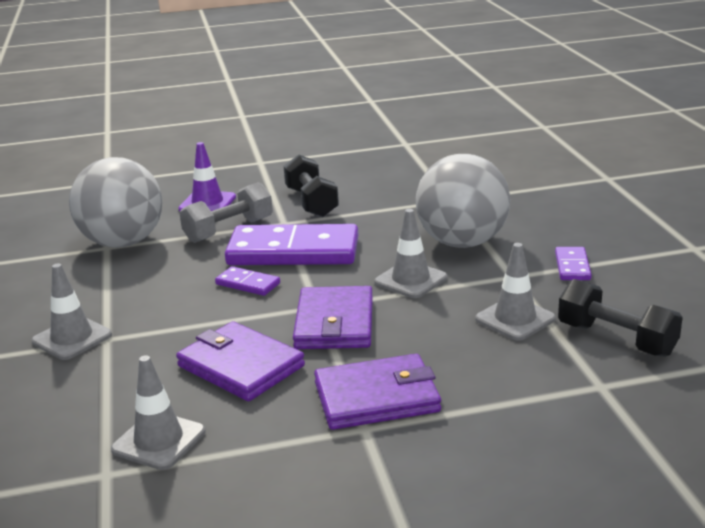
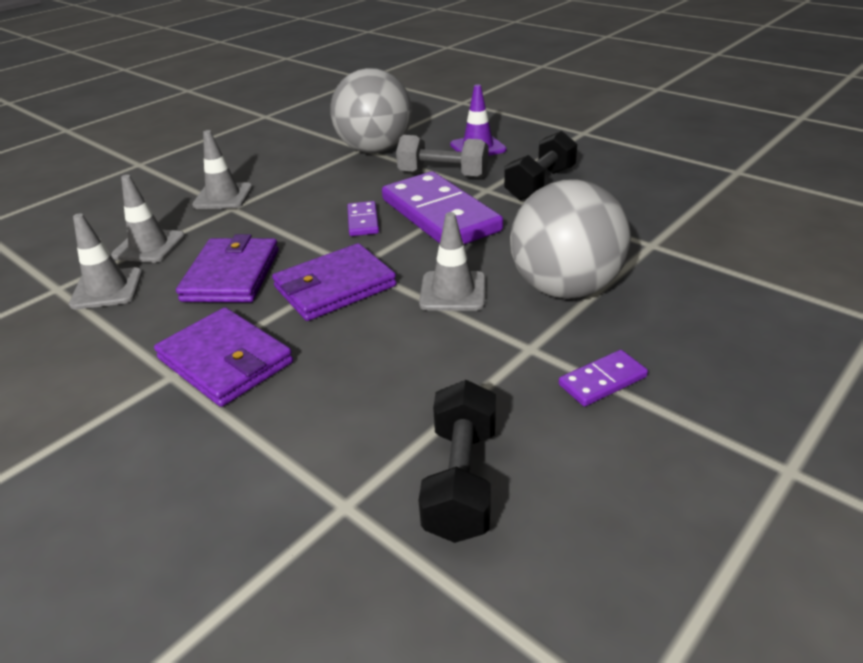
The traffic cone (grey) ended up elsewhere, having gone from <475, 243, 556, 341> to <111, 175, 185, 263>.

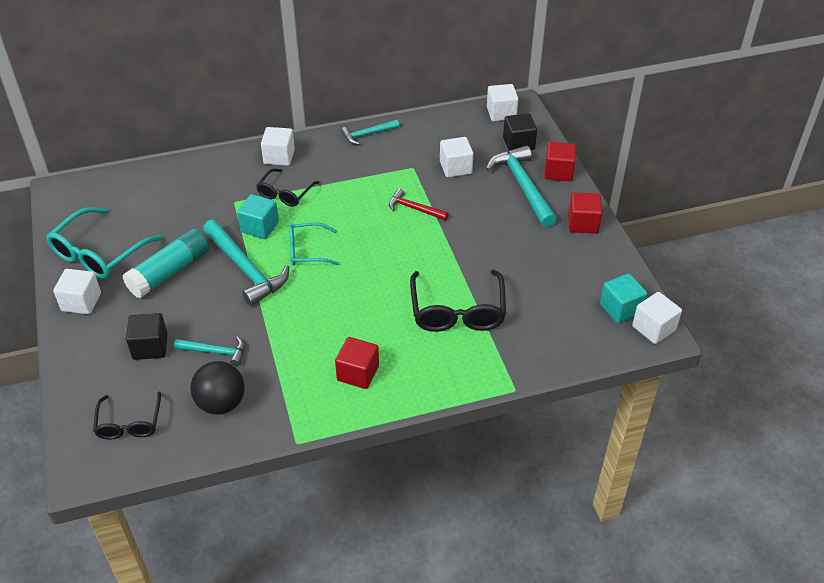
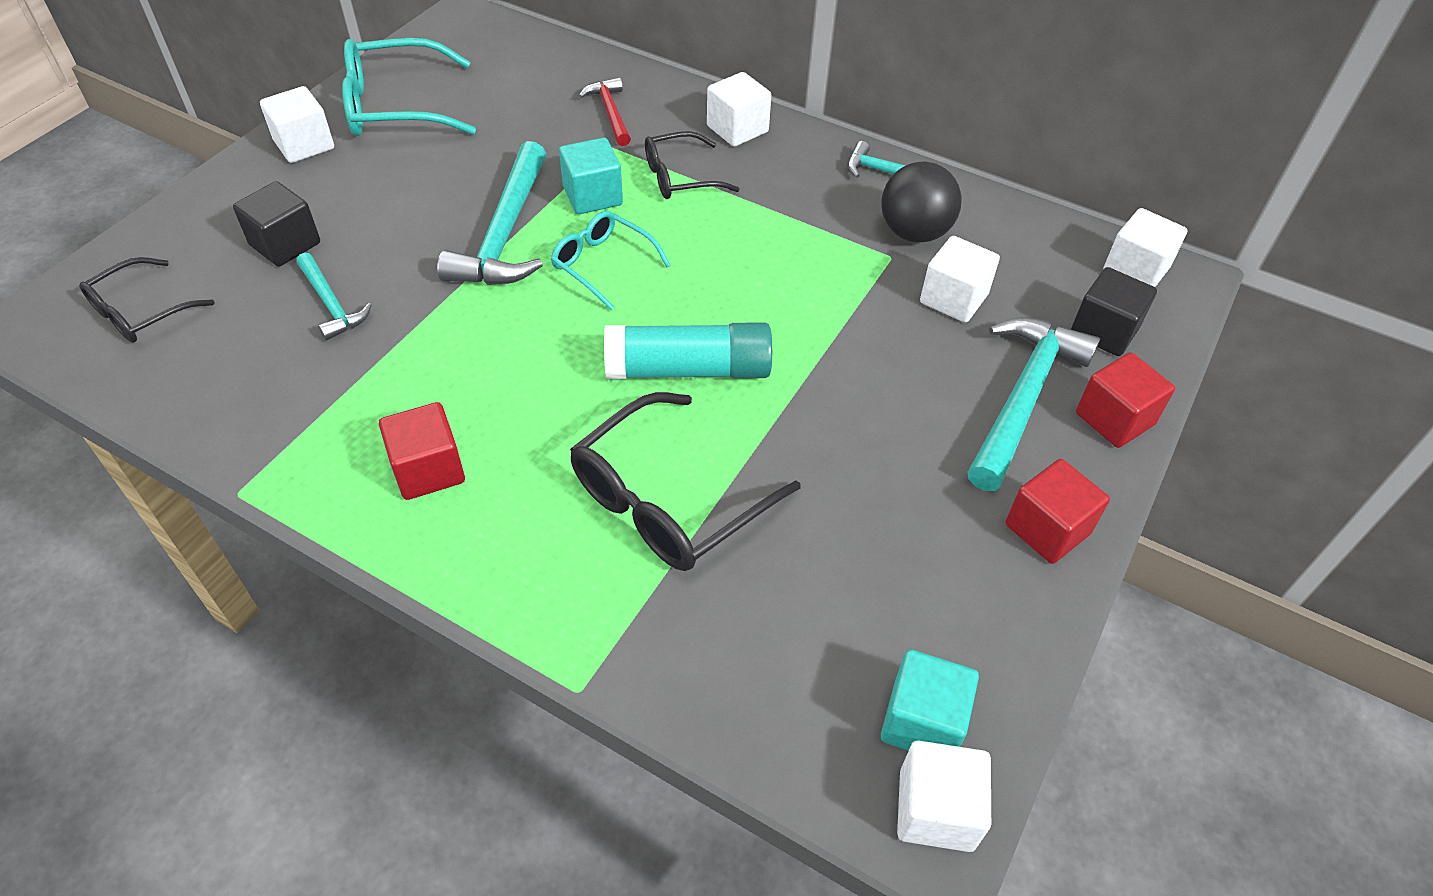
The hammer (red) ended up elsewhere, having gone from <389, 188, 449, 221> to <579, 77, 631, 146>.
The glue stick (turquoise) ended up elsewhere, having gone from <123, 228, 209, 298> to <604, 322, 772, 379>.
The ball (black) ended up elsewhere, having gone from <190, 361, 245, 414> to <881, 162, 962, 242>.

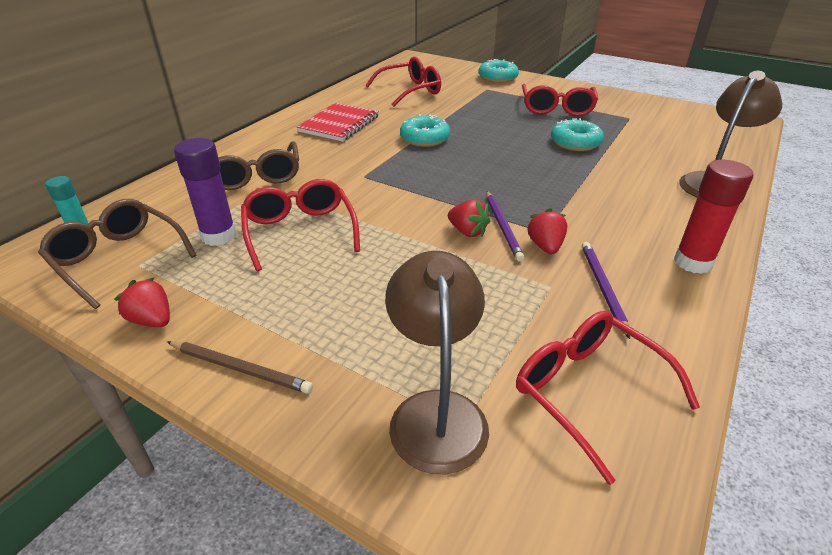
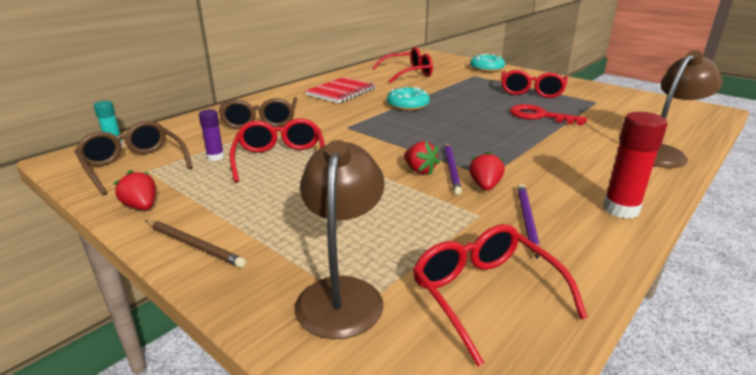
Where the donut (turquoise) stood at <551, 118, 604, 151>, the key (red) came to stand at <510, 104, 587, 126>.
The size of the glue stick (purple) at <174, 138, 237, 246> changed by a factor of 0.60.

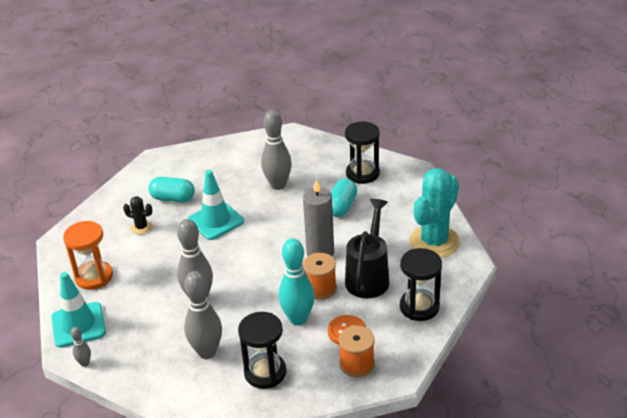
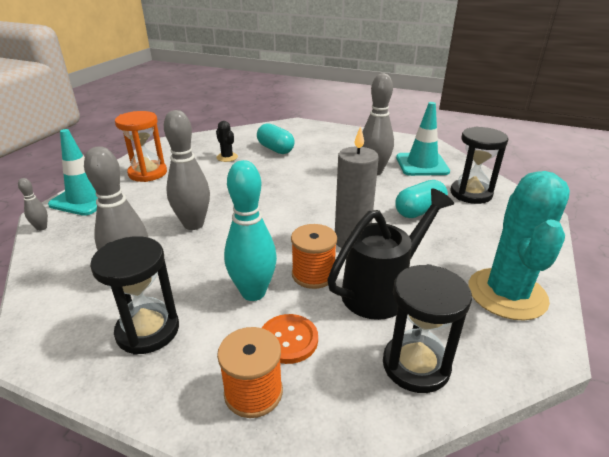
The cactus (turquoise) at <409, 168, 460, 258> ended up facing another way, 60 degrees counterclockwise from before.
The traffic cone (turquoise) ended up elsewhere, having gone from <187, 170, 244, 240> to <396, 102, 450, 176>.

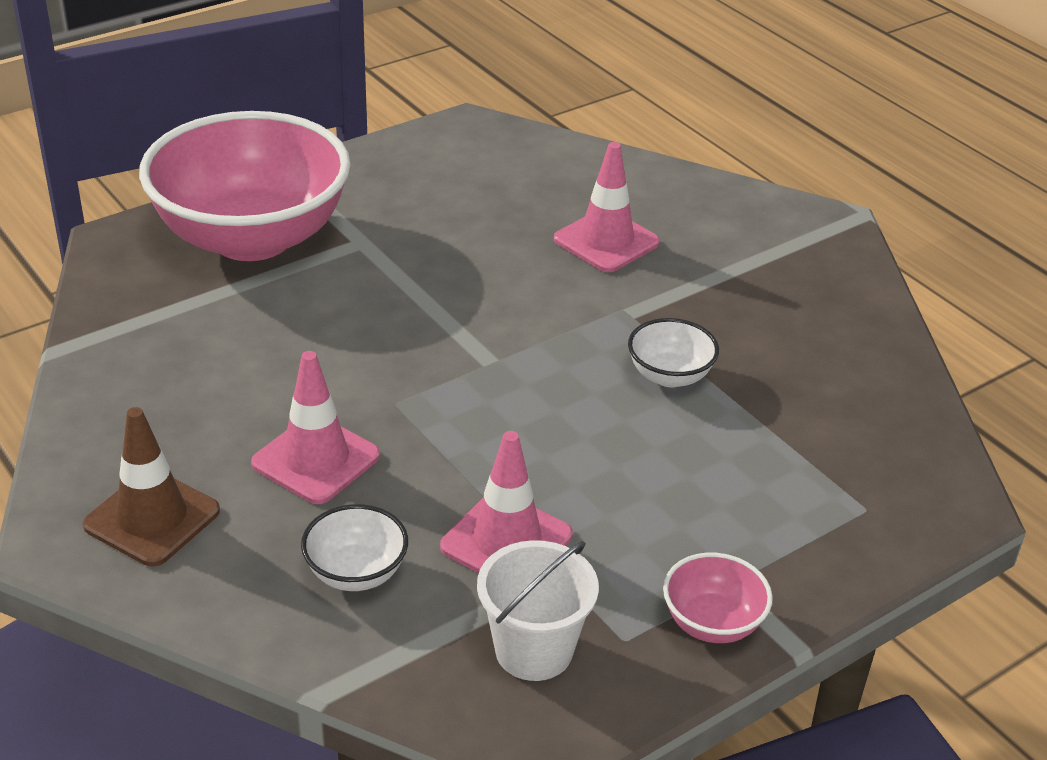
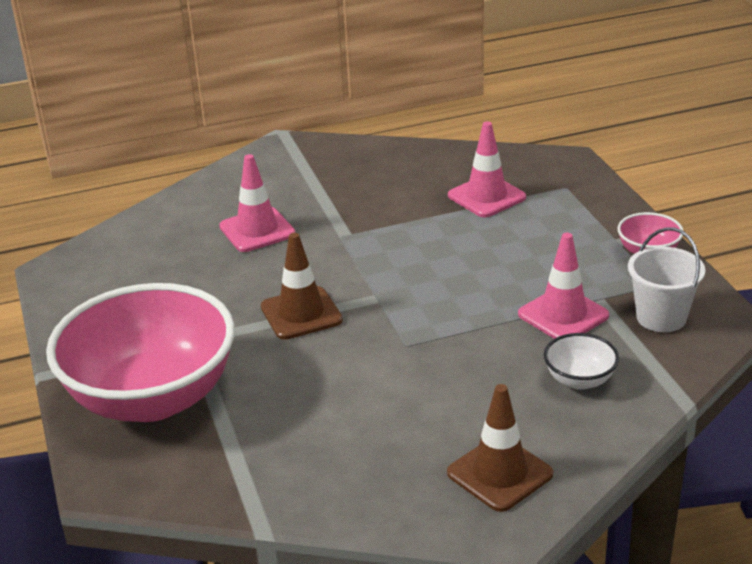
The second view lost the bowl (white) at <628, 318, 719, 387>.
The traffic cone (pink) ended up elsewhere, having gone from <251, 351, 380, 504> to <448, 122, 526, 217>.
The second view gained the traffic cone (brown) at <261, 233, 343, 340>.

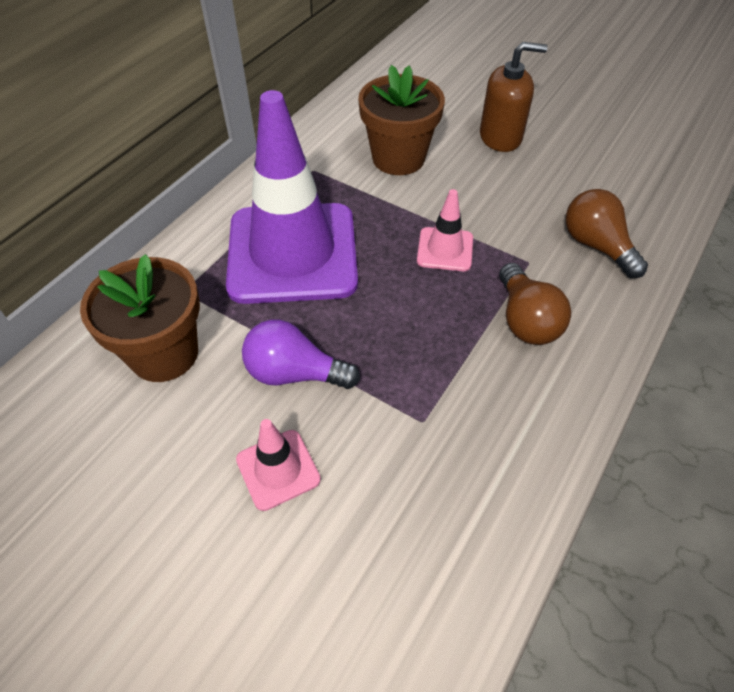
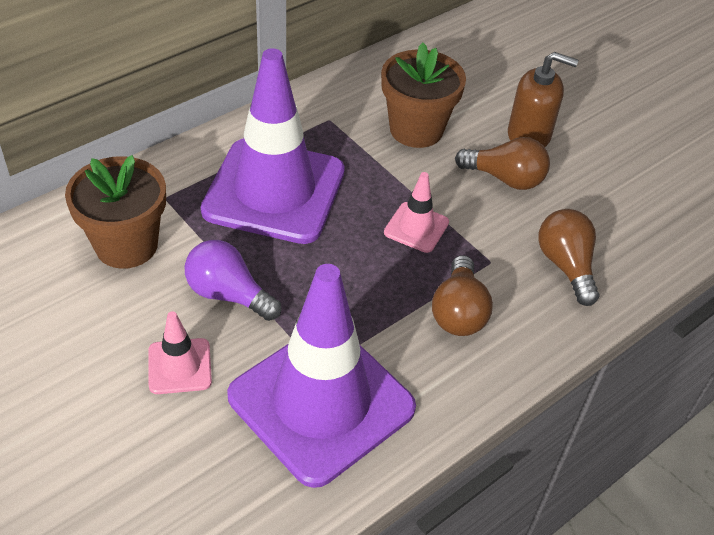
The second view gained the light bulb (brown) at <455, 137, 550, 190>.
The second view gained the traffic cone (purple) at <227, 264, 416, 488>.

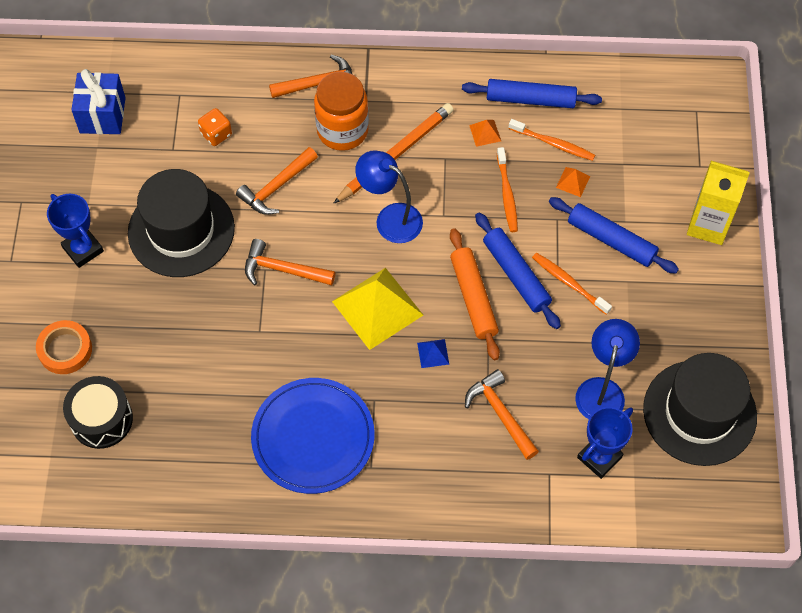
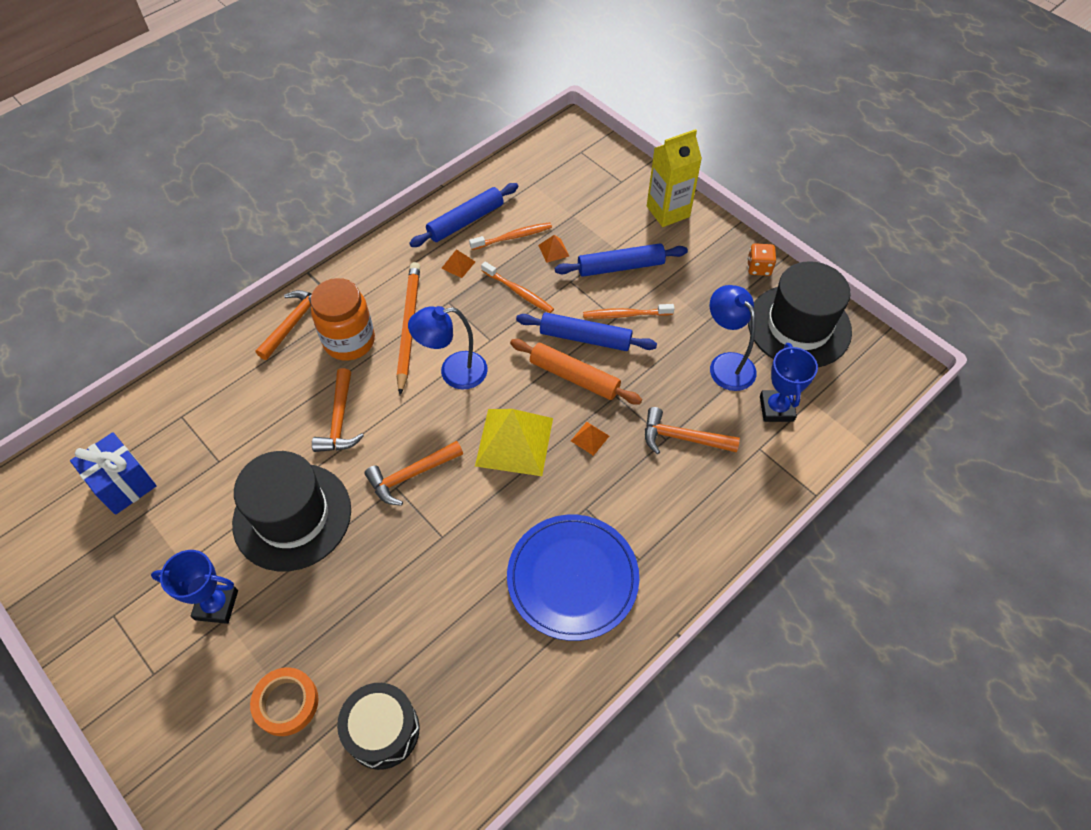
The dice (orange) ended up elsewhere, having gone from <198, 108, 232, 146> to <747, 243, 777, 276>.
What was the pyramid (blue) at <417, 339, 449, 368> turned into the pyramid (orange) at <571, 422, 609, 456>.

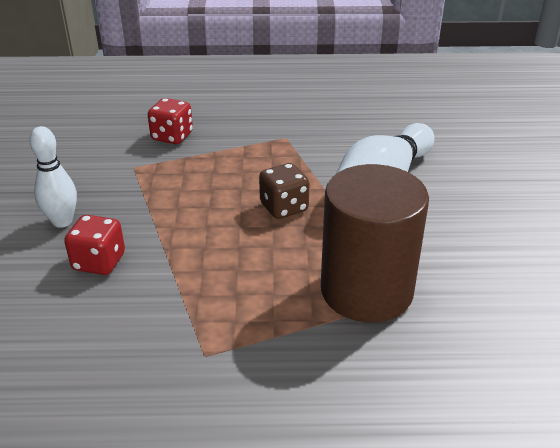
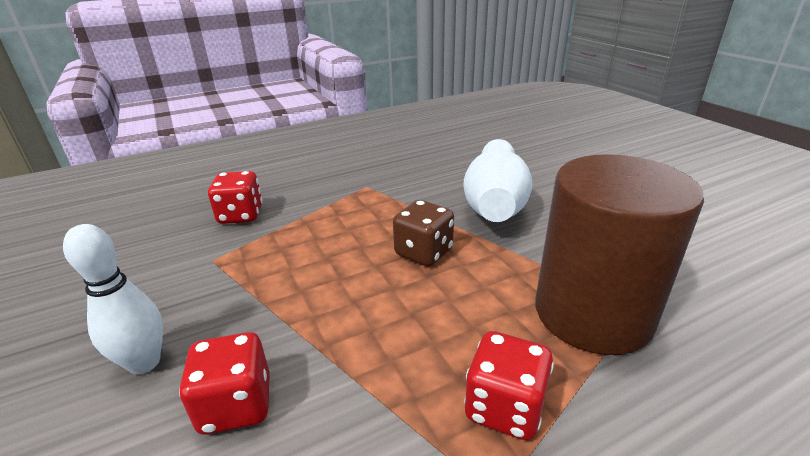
The second view gained the dice (red) at <464, 331, 554, 440>.

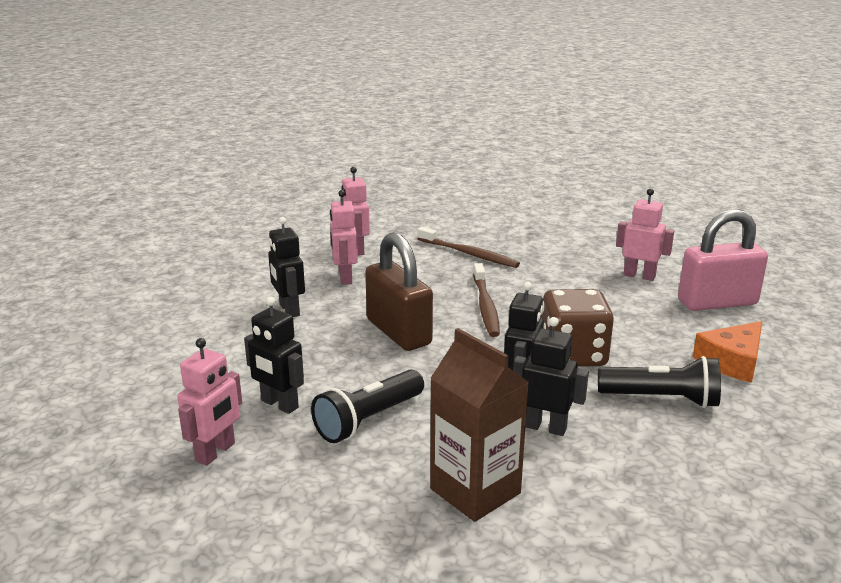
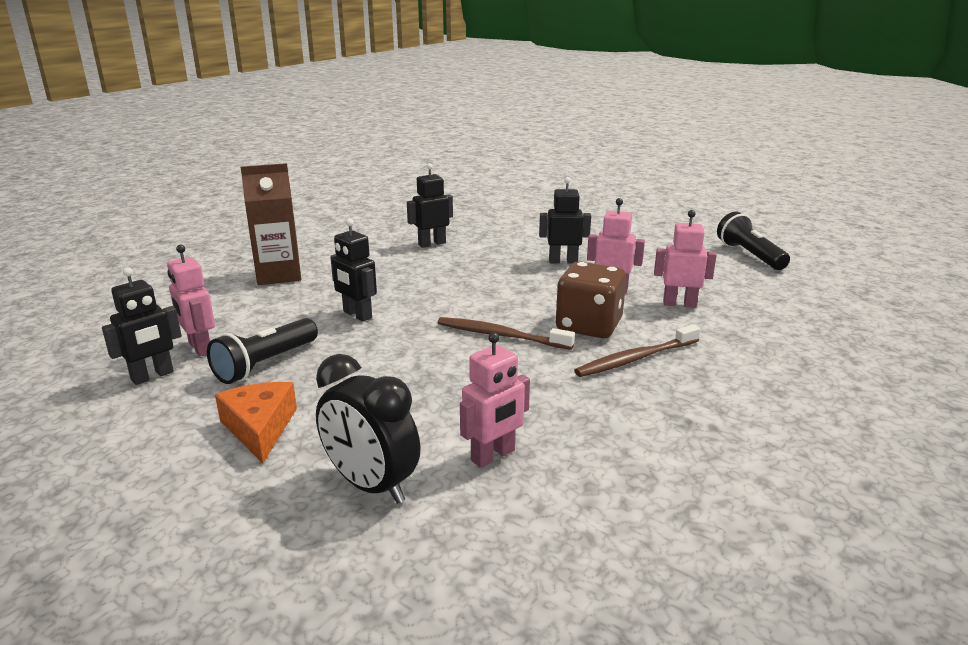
Where the padlock (pink) stood at <678, 209, 768, 311>, the clock (black) came to stand at <316, 354, 420, 504>.
The second view lost the padlock (brown) at <365, 232, 433, 351>.
The dice (brown) ended up elsewhere, having gone from <541, 289, 614, 367> to <556, 261, 626, 338>.
The robot (black) ended up elsewhere, having gone from <513, 317, 589, 436> to <102, 267, 182, 385>.
The robot (pink) ended up elsewhere, having gone from <177, 338, 242, 466> to <167, 245, 215, 356>.
The flashlight (black) ended up elsewhere, having gone from <311, 369, 424, 443> to <717, 212, 790, 270>.

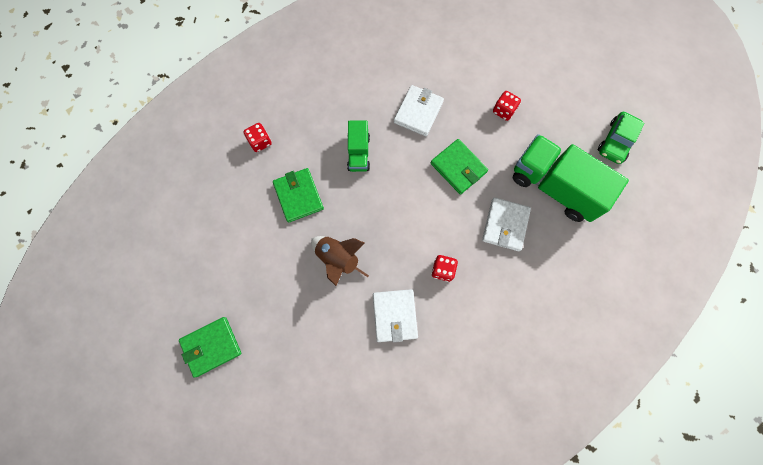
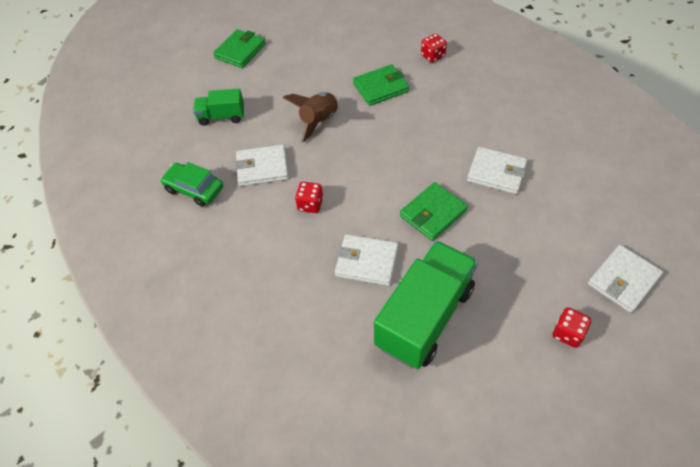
The dice (red) ended up elsewhere, having gone from <493, 91, 521, 121> to <552, 307, 591, 348>.
The car (green) ended up elsewhere, having gone from <598, 112, 645, 164> to <160, 162, 223, 207>.
The truck (green) ended up elsewhere, having gone from <347, 121, 370, 172> to <193, 89, 244, 126>.
The wallet (green) at <179, 317, 241, 378> ended up facing another way, 60 degrees clockwise from before.
The second view gained the wallet (white) at <588, 245, 663, 313>.

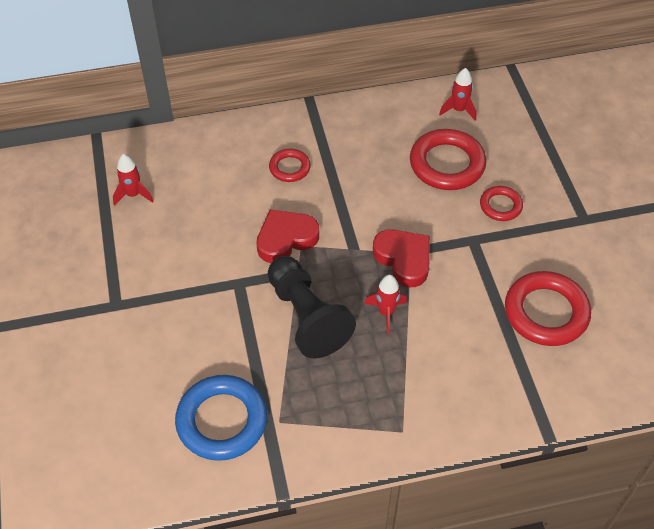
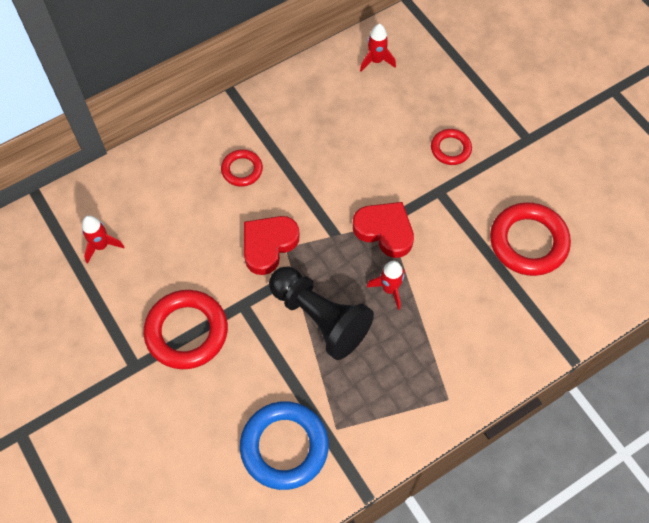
The ring (red) ended up elsewhere, having gone from <410, 129, 486, 190> to <144, 290, 228, 369>.

